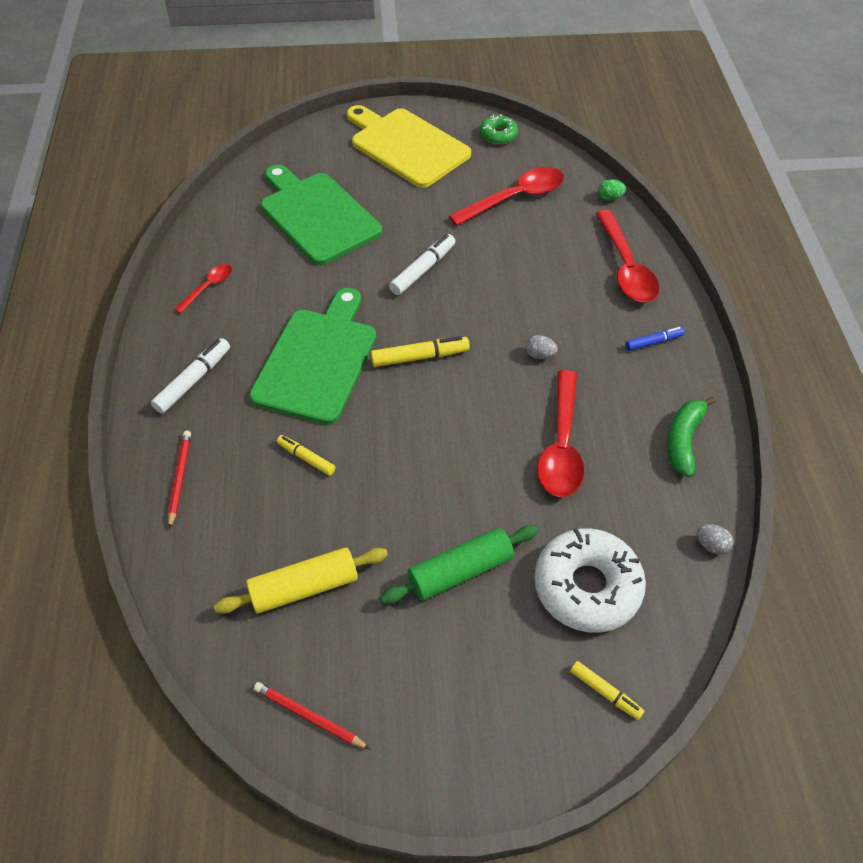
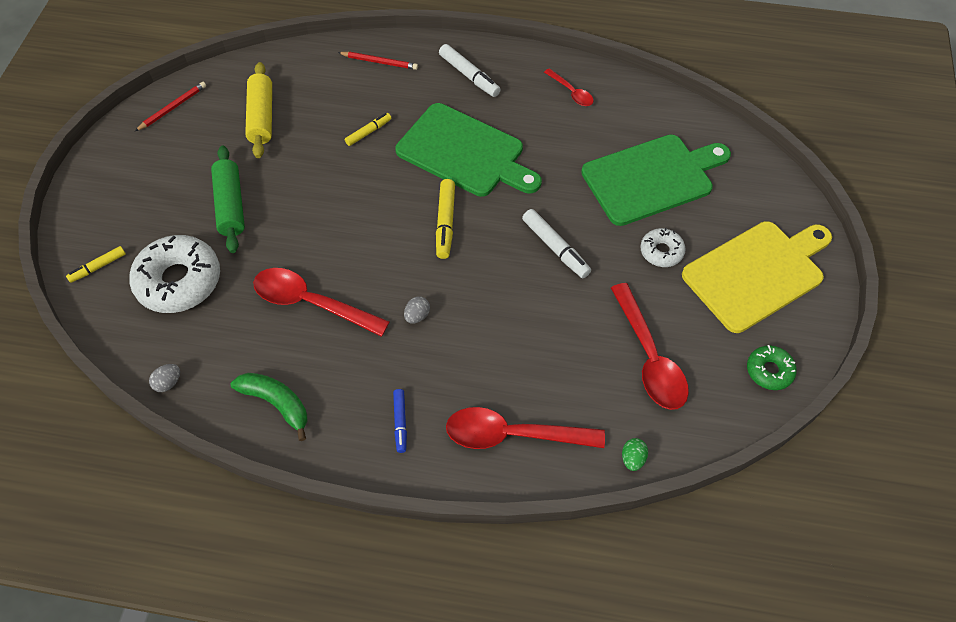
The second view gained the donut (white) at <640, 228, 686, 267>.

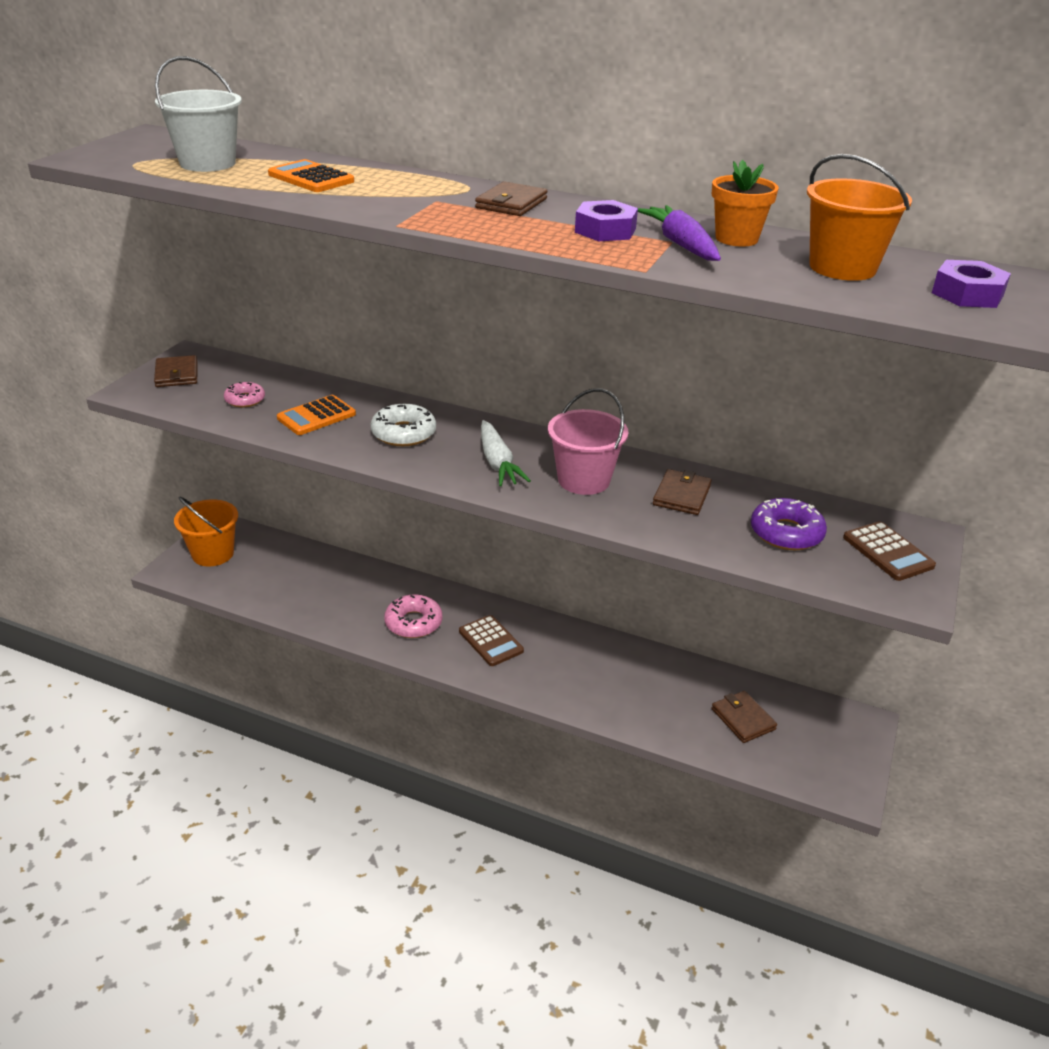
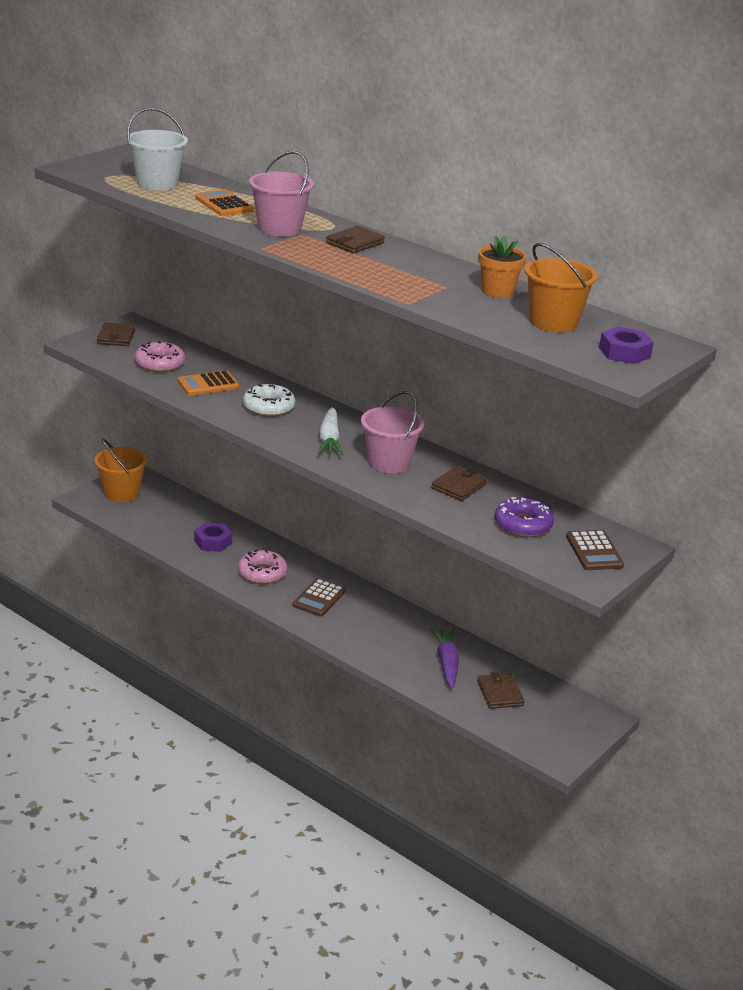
The nut (purple) ended up elsewhere, having gone from <575, 200, 638, 241> to <194, 522, 232, 552>.
The carrot (purple) ended up elsewhere, having gone from <638, 205, 721, 261> to <431, 628, 459, 689>.
The size of the donut (pink) at <224, 382, 265, 407> changed by a factor of 1.56.
The calculator (brown) at <459, 615, 524, 666> ended up facing another way, 45 degrees clockwise from before.
The second view gained the bucket (pink) at <249, 151, 314, 237>.

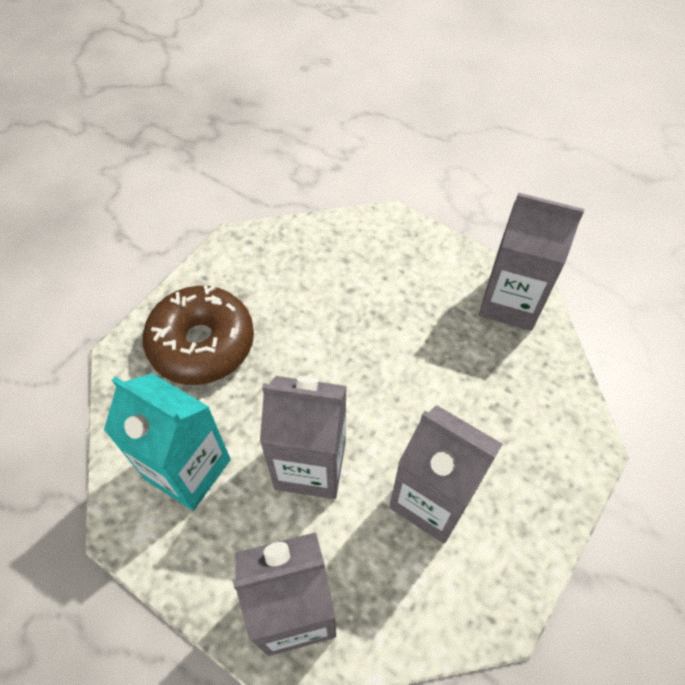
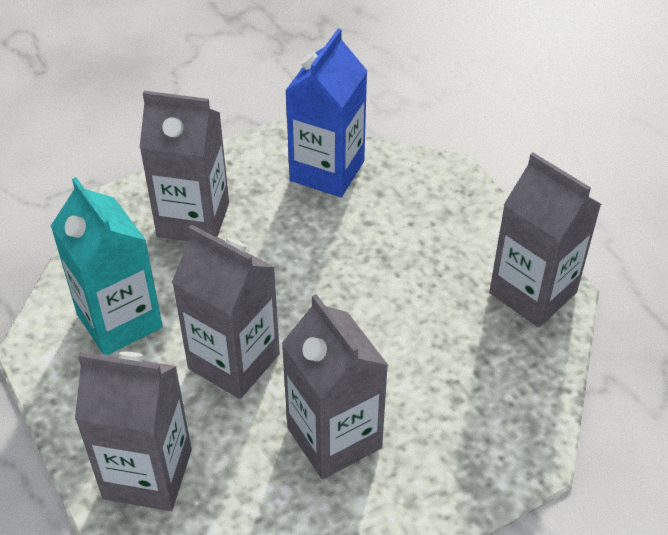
Where the donut (brown) stood at <142, 285, 254, 385>, the carton (grey) came to stand at <139, 91, 229, 241>.
The second view gained the carton (blue) at <285, 29, 367, 197>.

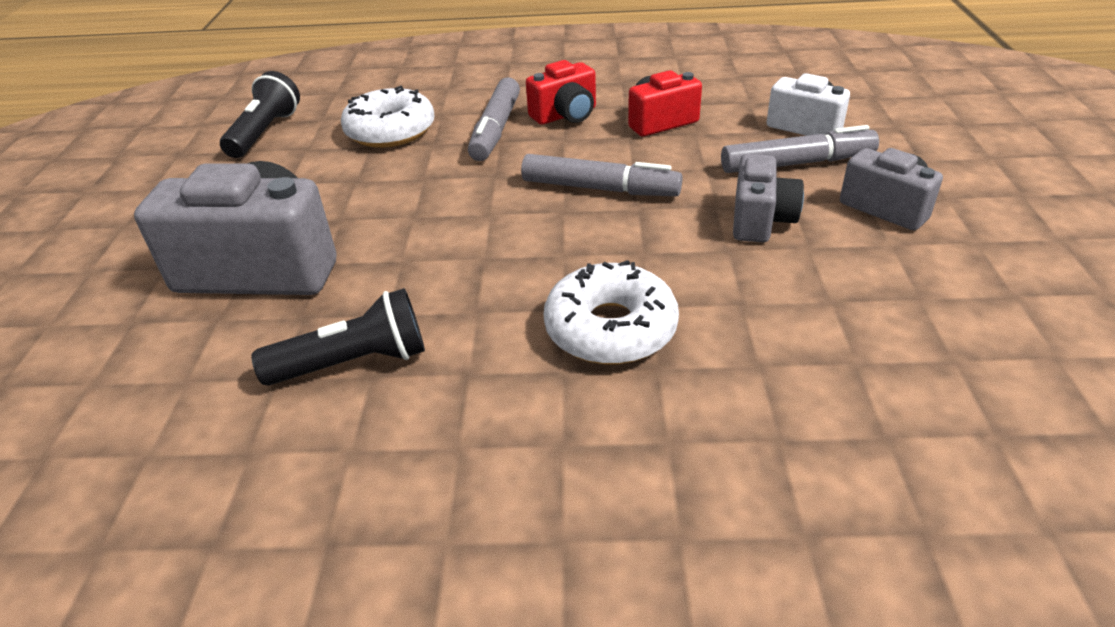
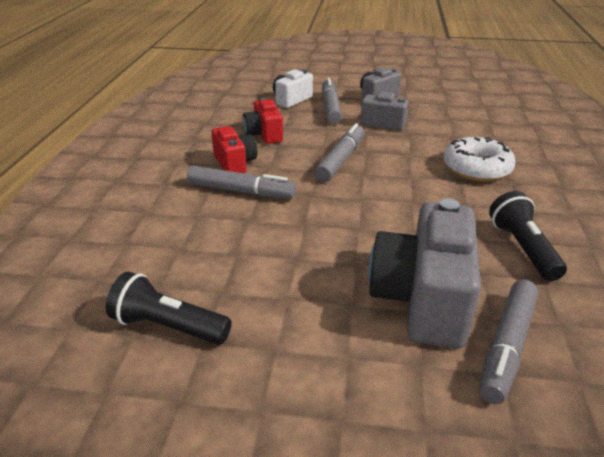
The second view lost the donut (white) at <341, 86, 434, 148>.
The second view gained the marker (grey) at <479, 280, 538, 404>.

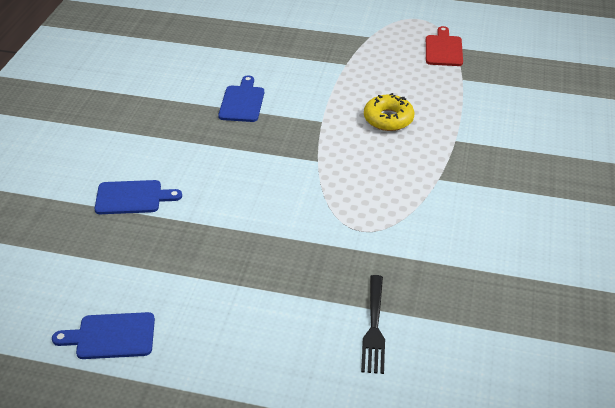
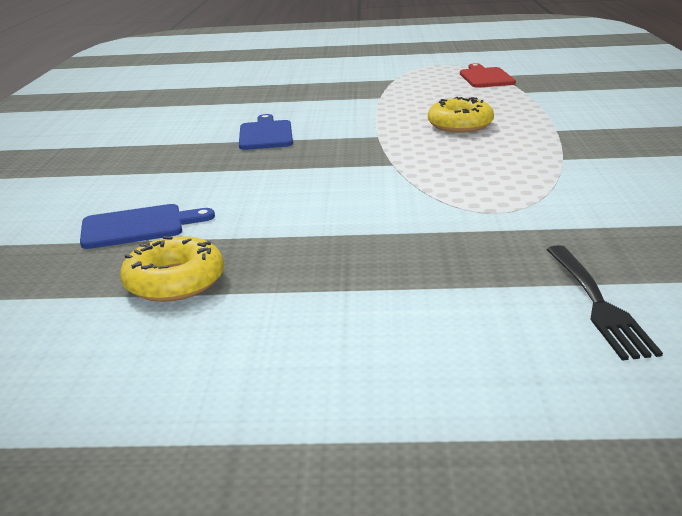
The second view lost the cutting board (blue) at <52, 312, 155, 359>.
The second view gained the donut (yellow) at <120, 236, 224, 302>.

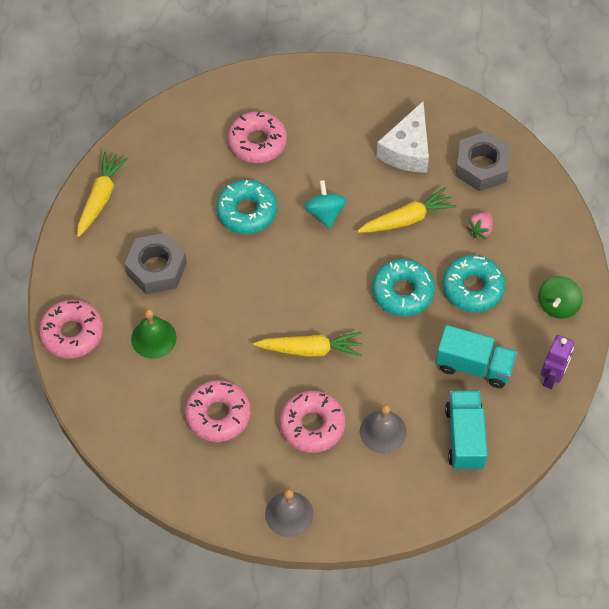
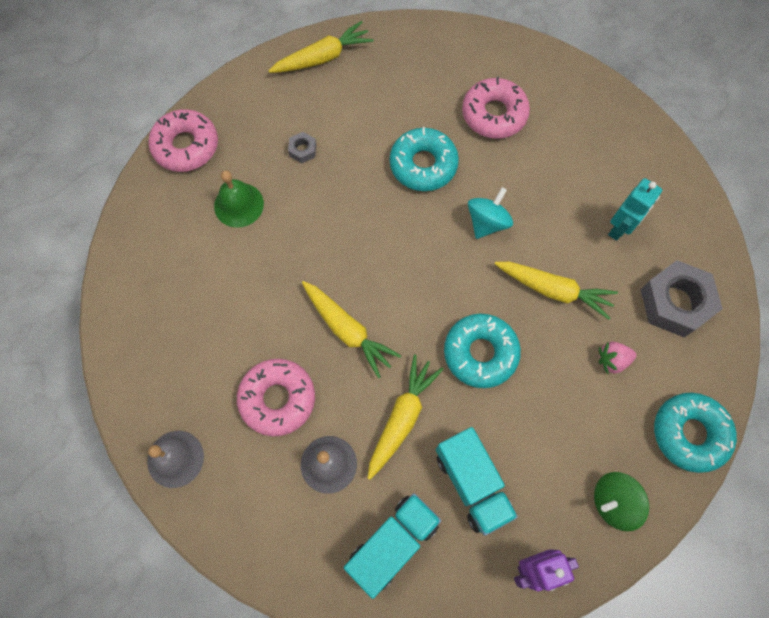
Where the cheese (white) stood at <376, 102, 429, 173>, the robot (turquoise) came to stand at <608, 178, 662, 241>.
The size of the nut (grey) at <124, 233, 187, 294> changed by a factor of 0.45.
The donut (turquoise) ended up elsewhere, having gone from <443, 255, 505, 312> to <654, 392, 737, 473>.
The second view lost the donut (pink) at <185, 380, 251, 442>.
The second view gained the carrot (yellow) at <368, 354, 443, 480>.

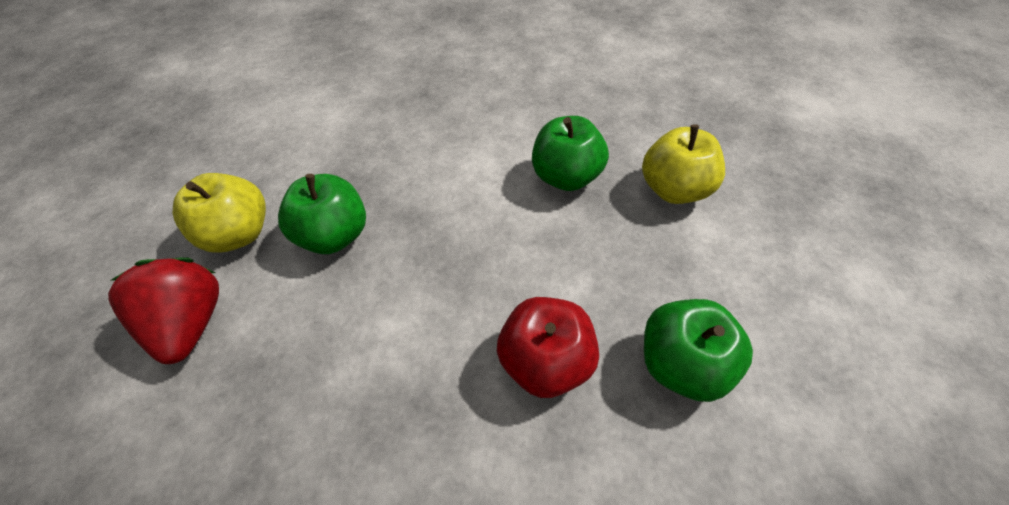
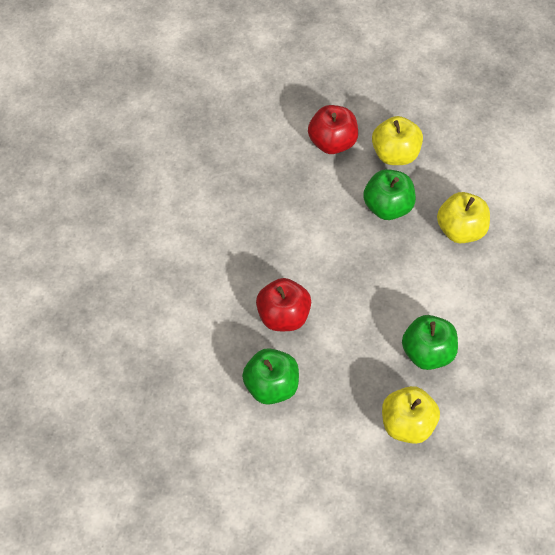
Where the strawberry (red) stood at <108, 257, 219, 364>, the apple (red) came to stand at <308, 105, 358, 154>.
The second view gained the apple (yellow) at <437, 192, 490, 243>.

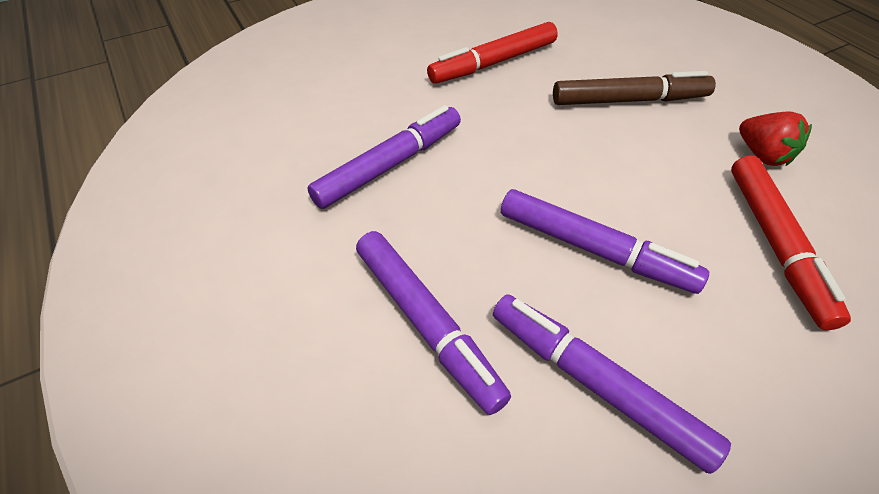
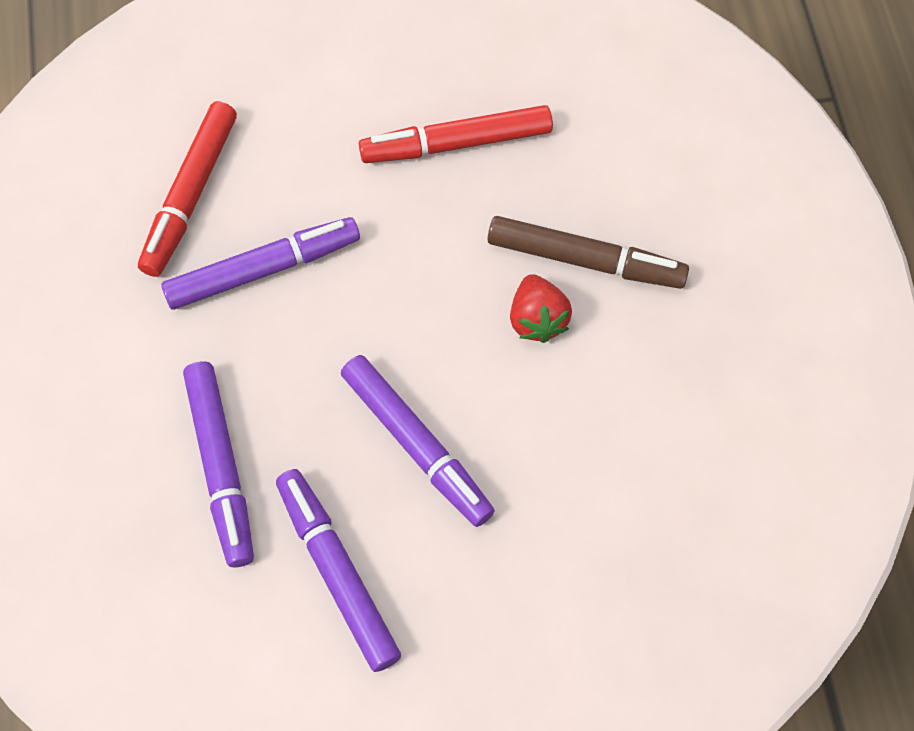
The strawberry (red) ended up elsewhere, having gone from <739, 111, 812, 166> to <510, 274, 572, 343>.
The marker (red) ended up elsewhere, having gone from <731, 155, 851, 330> to <138, 101, 237, 277>.

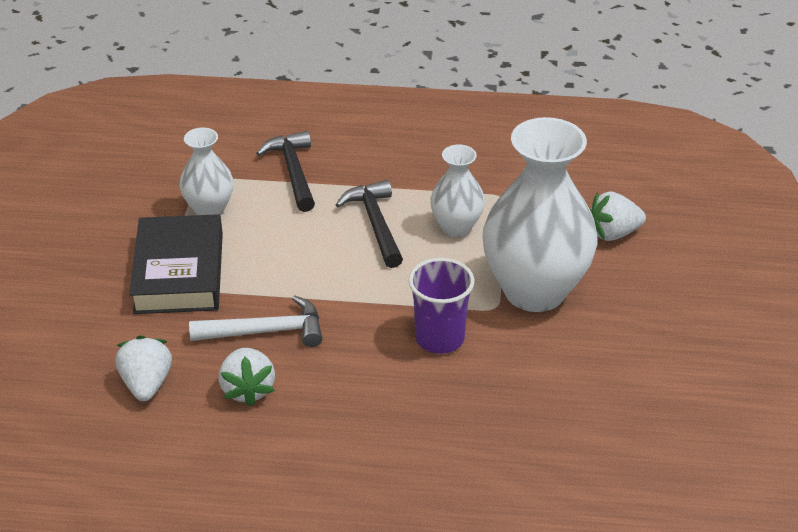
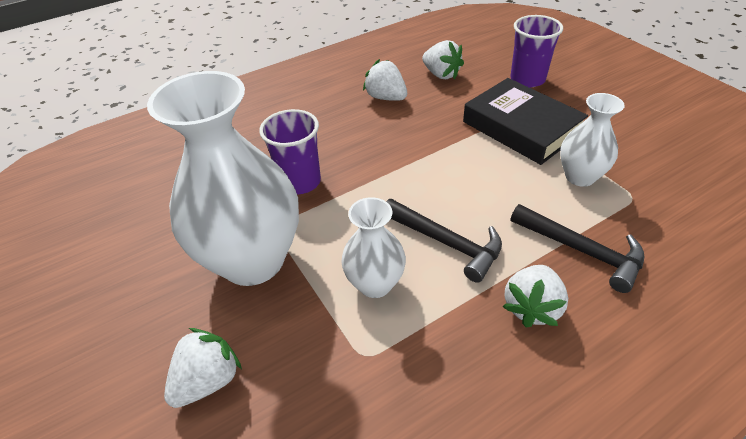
The second view lost the hammer (white) at <189, 296, 323, 347>.
The second view gained the cup (purple) at <510, 15, 563, 87>.
The second view gained the strawberry (white) at <502, 265, 568, 327>.

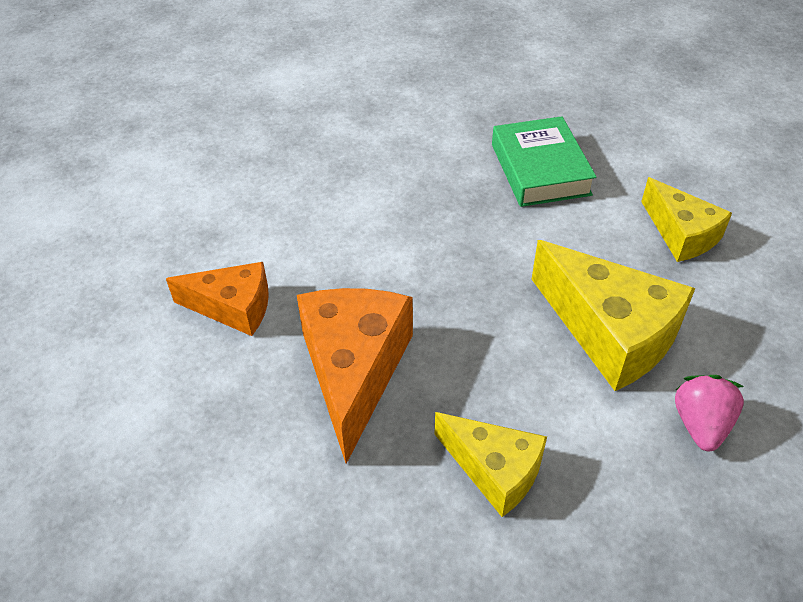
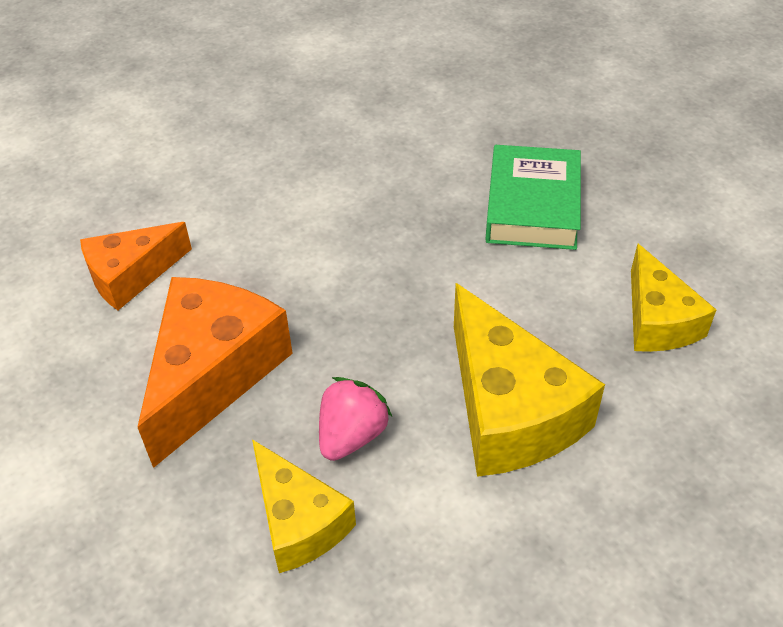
The cheese (orange) at <166, 262, 269, 336> ended up facing another way, 120 degrees clockwise from before.
The strawberry (pink) ended up elsewhere, having gone from <675, 375, 744, 451> to <319, 377, 392, 461>.

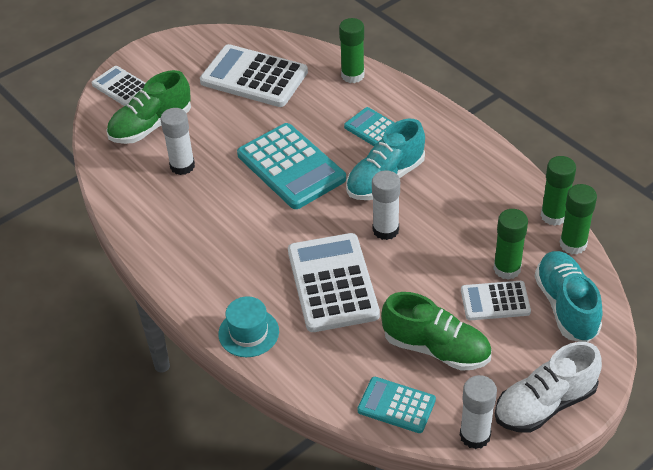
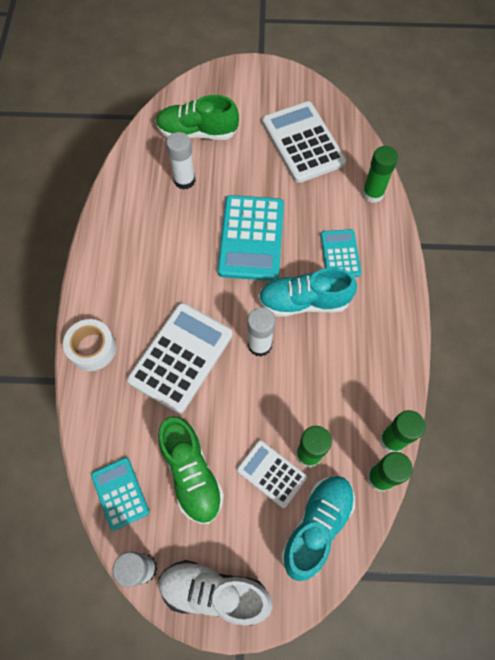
The second view lost the calculator (white) at <91, 66, 146, 106>.
Where the hat (turquoise) stood at <218, 296, 279, 357>, the tape (white) came to stand at <63, 319, 116, 371>.

